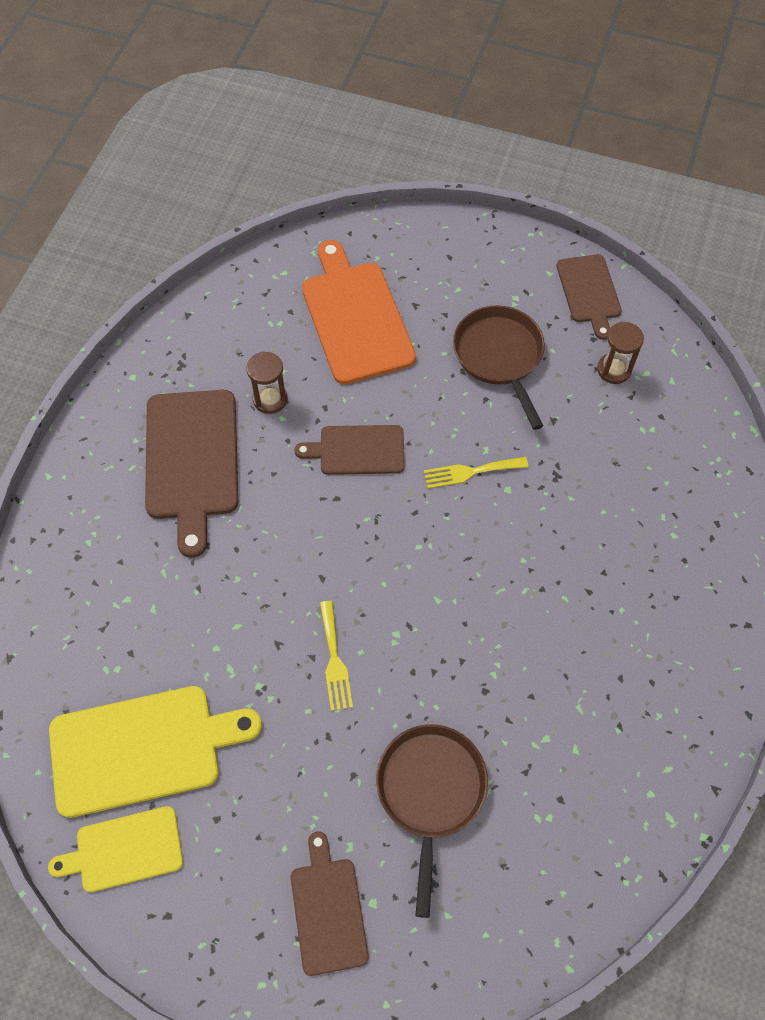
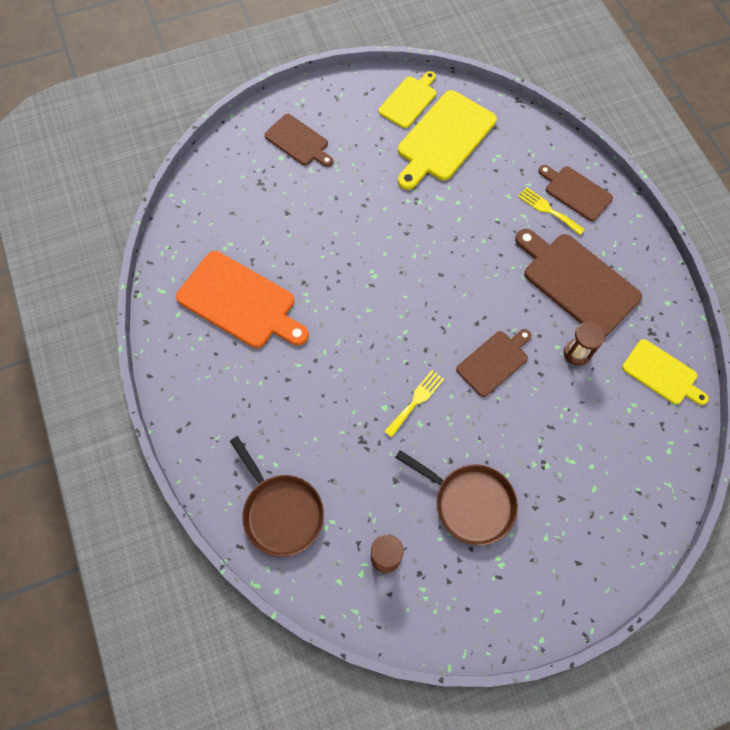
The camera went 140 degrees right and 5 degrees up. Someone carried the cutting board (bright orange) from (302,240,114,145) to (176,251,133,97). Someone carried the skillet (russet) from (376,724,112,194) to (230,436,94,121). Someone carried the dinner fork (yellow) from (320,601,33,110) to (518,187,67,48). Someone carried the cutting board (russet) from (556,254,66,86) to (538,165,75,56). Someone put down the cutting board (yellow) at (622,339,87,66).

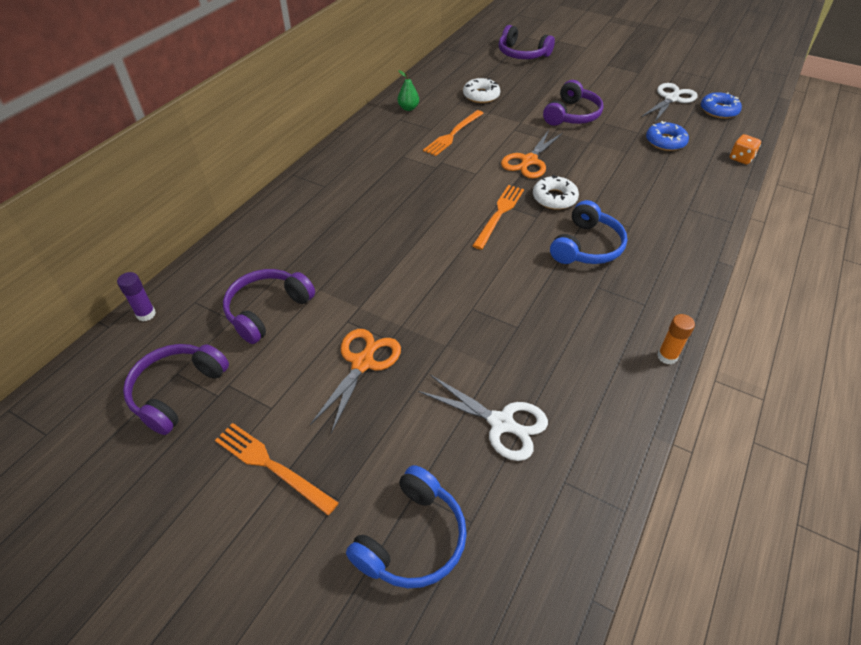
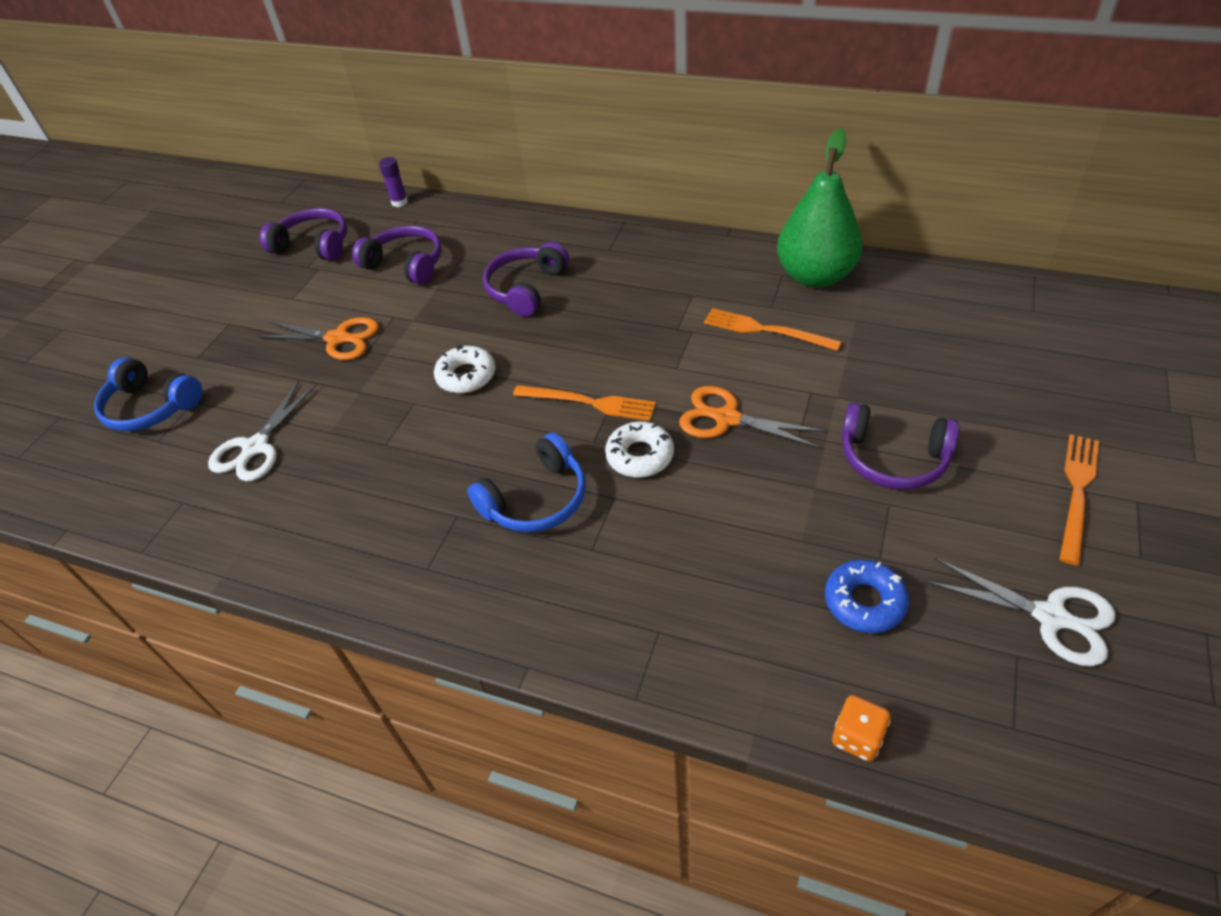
The camera went 85 degrees right and 0 degrees up. Someone carried the donut (pure white) from (463,78,37,25) to (434,345,62,48). Someone rotated the headset (royal blue) at (550,200,77,64) by 60 degrees counterclockwise. Someone carried the headset (violet) from (498,25,57,34) to (483,242,86,75). Someone scaled the pear fruit (leaf-green) at (397,70,22,41) by 2.47. Someone carried the dinner fork (bright orange) from (215,423,124,92) to (1059,434,40,131). Someone took away the glue stick (bright orange) at (657,314,38,50). Someone took away the donut (royal blue) at (701,92,41,27).

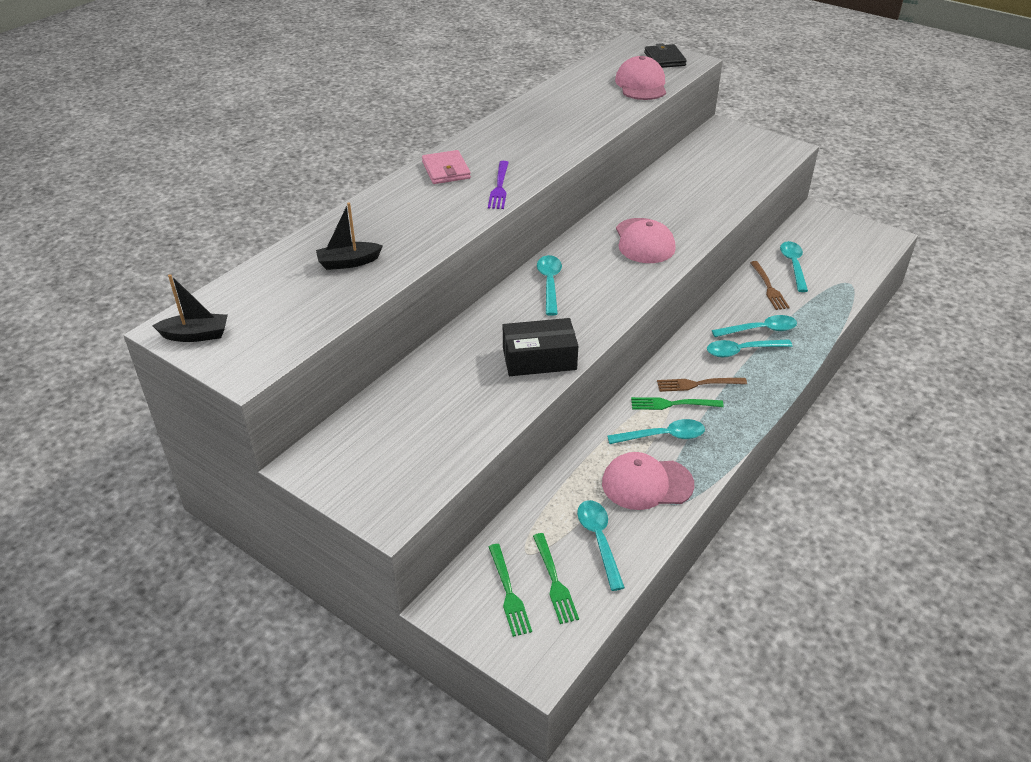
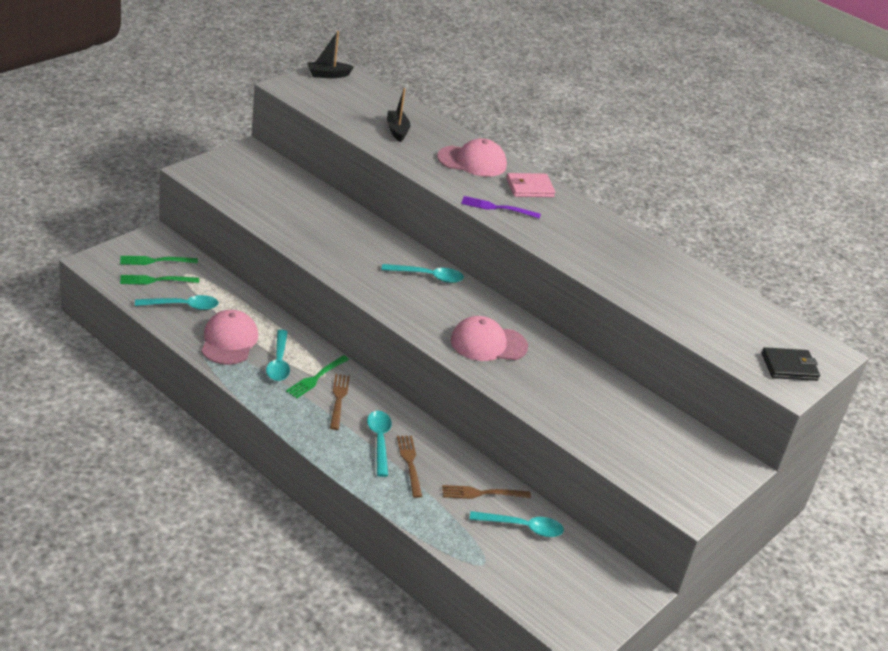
The camera went 90 degrees right and 5 degrees down. Someone rotated the dinner fork (leaf-green) at (631,397,93,13) by 150 degrees counterclockwise. Someone rotated the boat (ebony) at (152,274,76,68) by 75 degrees clockwise. Someone swapped the spoon (aqua) at (712,315,85,22) for the dinner fork (russet) at (397,436,25,62). Someone carried the baseball cap (rose-pink) from (615,56,51,44) to (437,138,70,39). Someone took away the package (ebony) at (503,318,75,58).

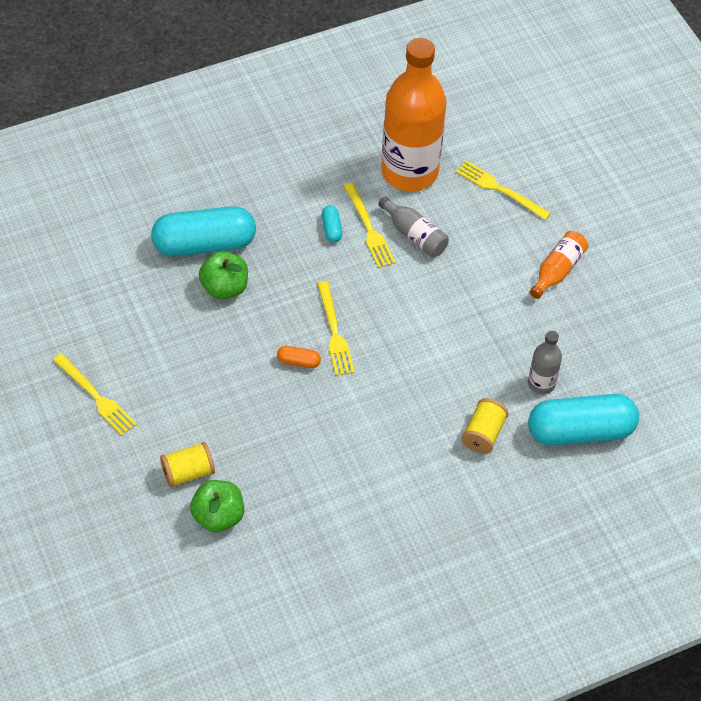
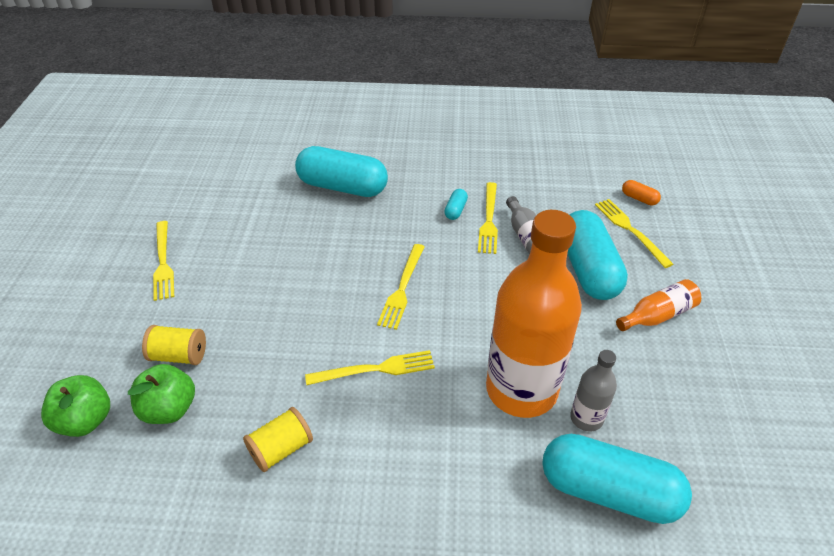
The camera went 30 degrees right and 10 degrees down. Someone carried the toy apple (leaf-green) from (199,251,49,48) to (41,375,69,62). Someone carried the reel of thread (yellow) from (461,398,47,56) to (243,407,70,65). Someone put down the dinner fork (yellow) at (305,350,130,35). Someone carried the drink bottle (bright orange) from (381,38,65,153) to (486,210,96,208). Someone put down the capsule (aqua) at (567,210,61,90). Someone carried the capsule (bright orange) from (277,346,44,22) to (622,180,39,25).

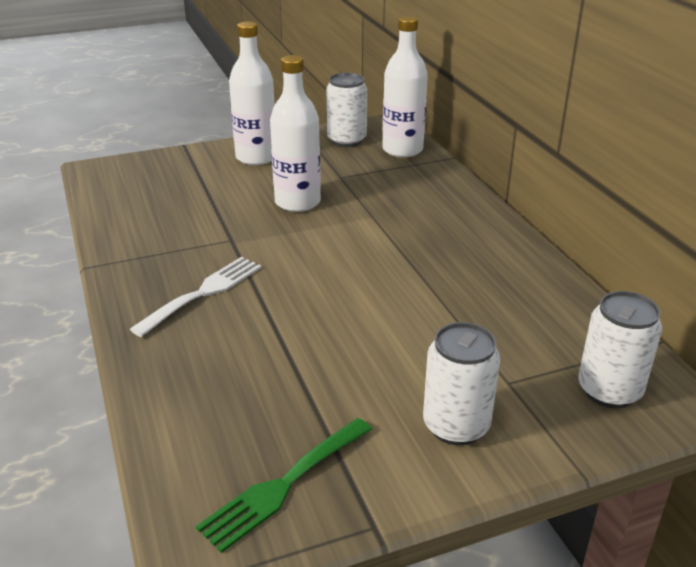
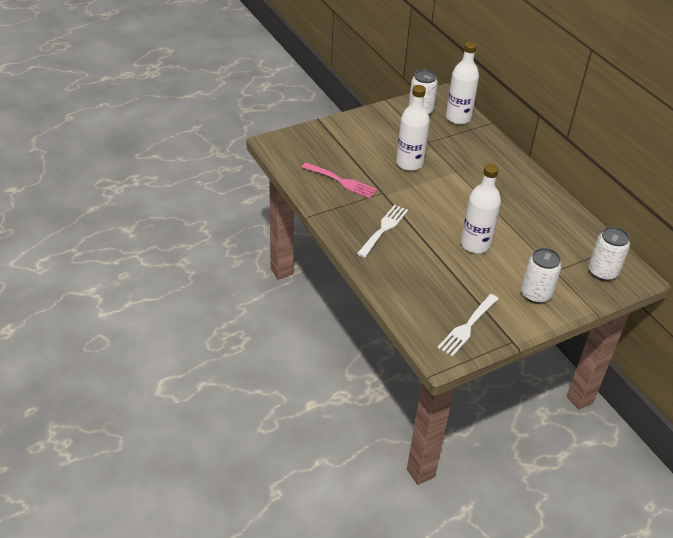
The camera went 10 degrees left and 10 degrees up. Someone put down the dinner fork (rose-pink) at (302,163,75,35). Someone repainted the dinner fork (leaf-green) at (196,418,176,135), which became the dinner fork (pure white) at (437,294,62,63). Someone carried the drink bottle (pure white) from (229,22,46,143) to (461,164,40,89).

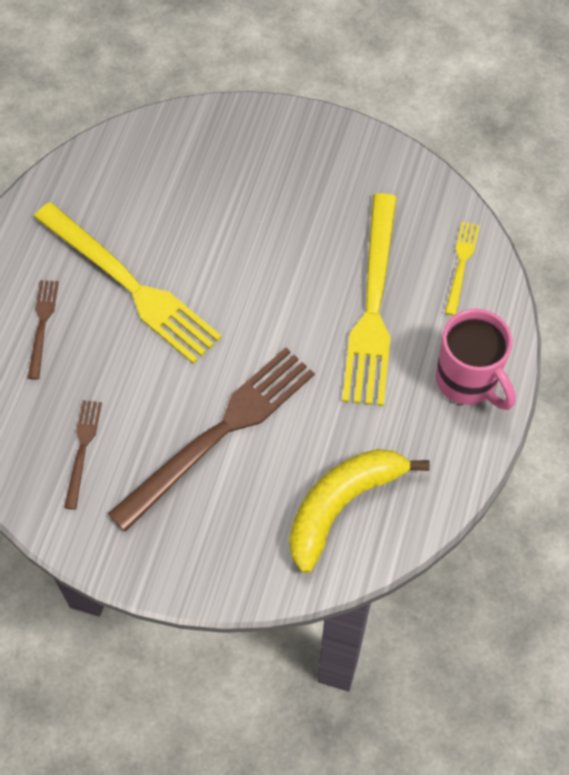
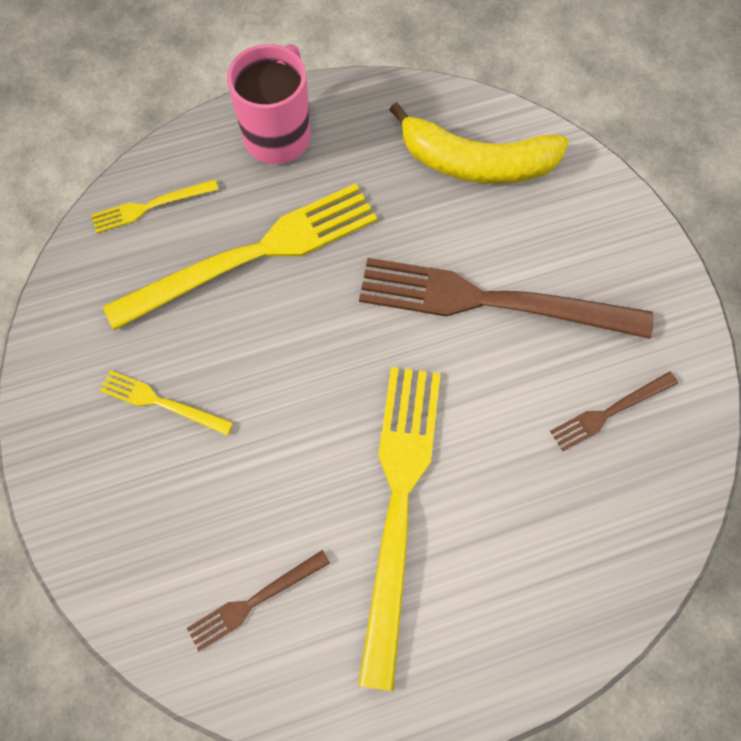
The camera went 125 degrees left and 5 degrees up. Someone put down the dinner fork (yellow) at (99,370,134,65). Someone carried the dinner fork (russet) from (28,280,31,100) to (187,550,143,101).

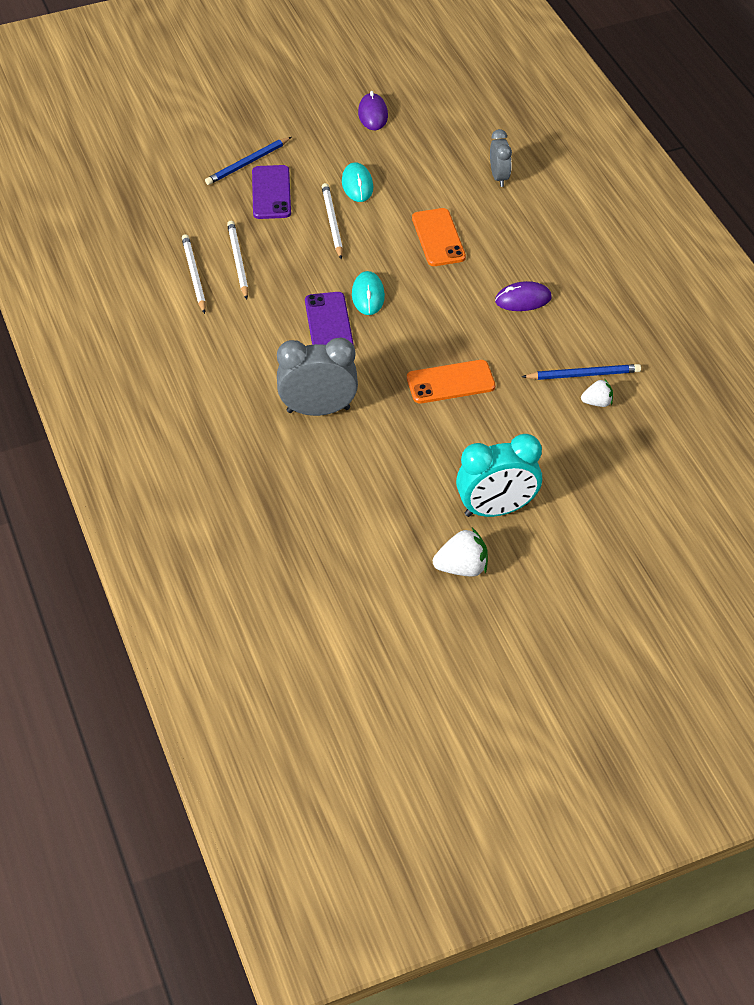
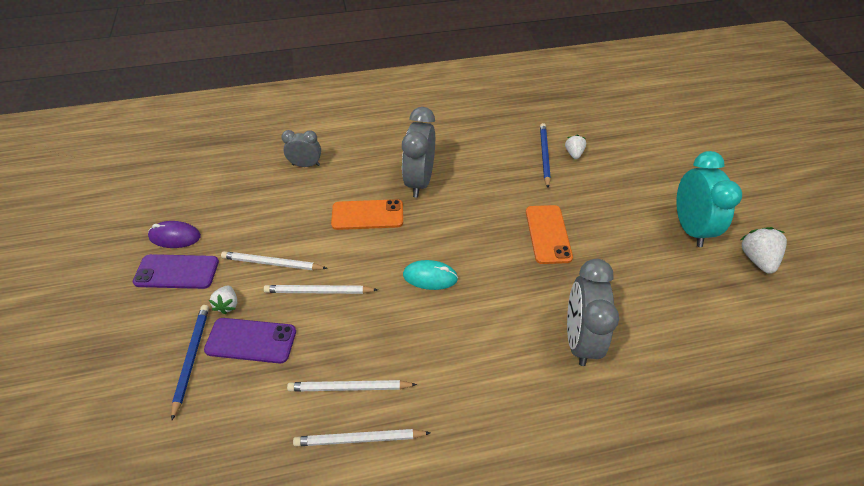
The camera went 80 degrees left and 0 degrees up. Someone carried the smartphone (violet) from (305,292,49,54) to (133,254,86,35). Someone rotated the lead pencil (royal blue) at (205,137,86,48) by 150 degrees counterclockwise. Someone put down the toy strawberry (pure white) at (209,285,28,30). Someone swapped the mouse (aqua) at (342,163,31,39) for the lead pencil (pure white) at (221,251,107,19). Someone put down the bedside clock (gray) at (402,107,33,91). Someone took away the mouse (violet) at (495,281,57,30).

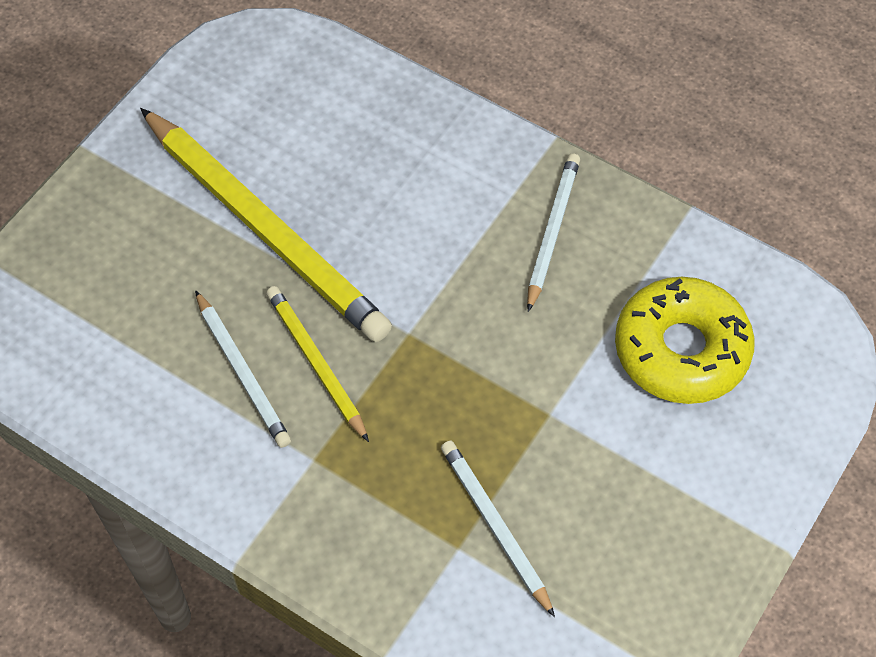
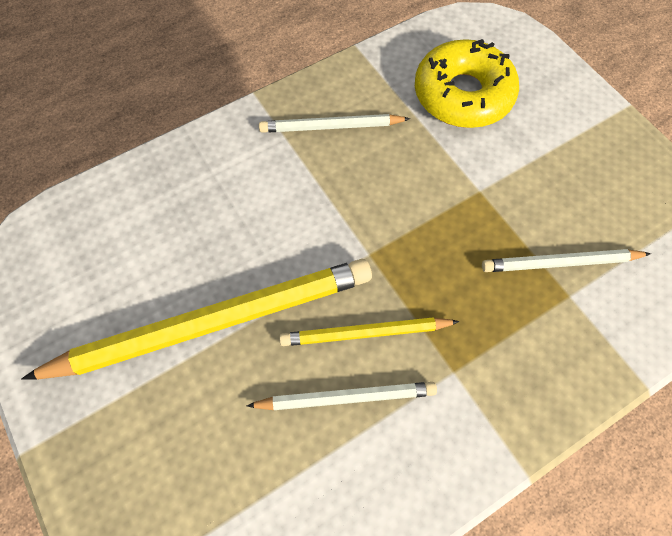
The camera went 65 degrees left and 5 degrees up. Someone rotated the lead pencil (pure white) at (527,153,53,159) by 45 degrees counterclockwise.

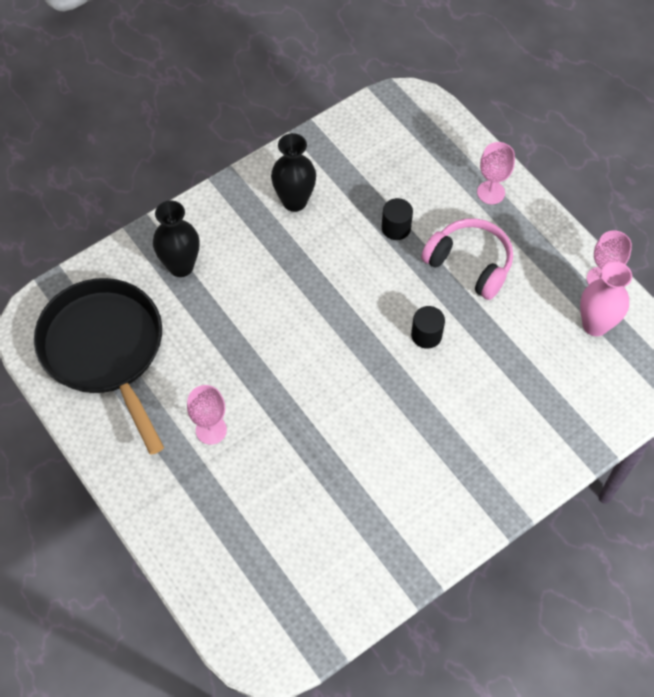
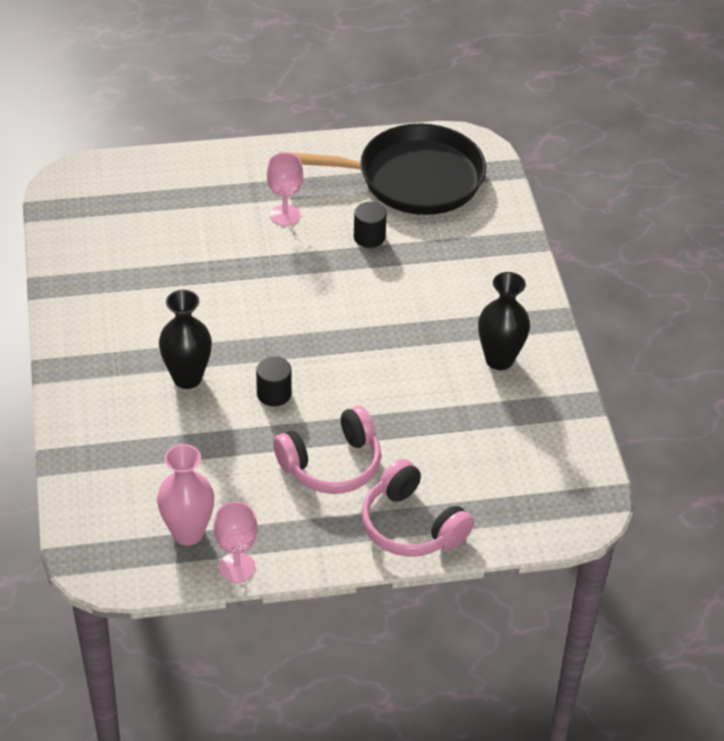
The camera went 115 degrees right and 15 degrees down. Someone carried the vase (ebony) from (153,201,46,76) to (159,290,53,99). Someone carried the cylinder shape (ebony) from (382,198,31,42) to (354,202,33,46). Someone swapped the wine glass (rose-pink) at (477,142,38,62) for the headset (rose-pink) at (361,459,113,98).

